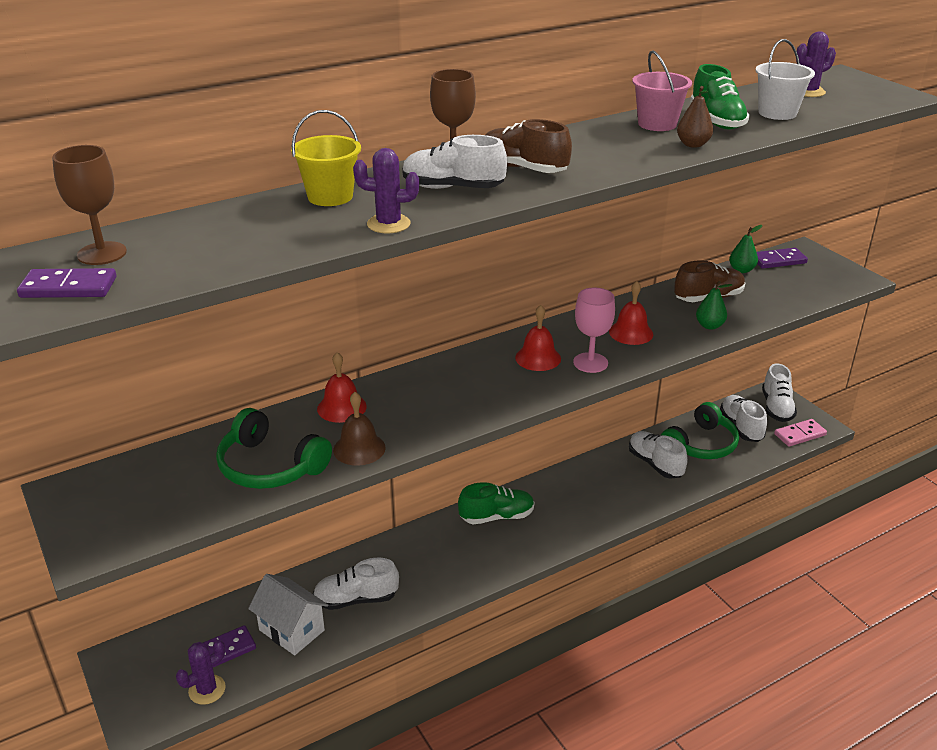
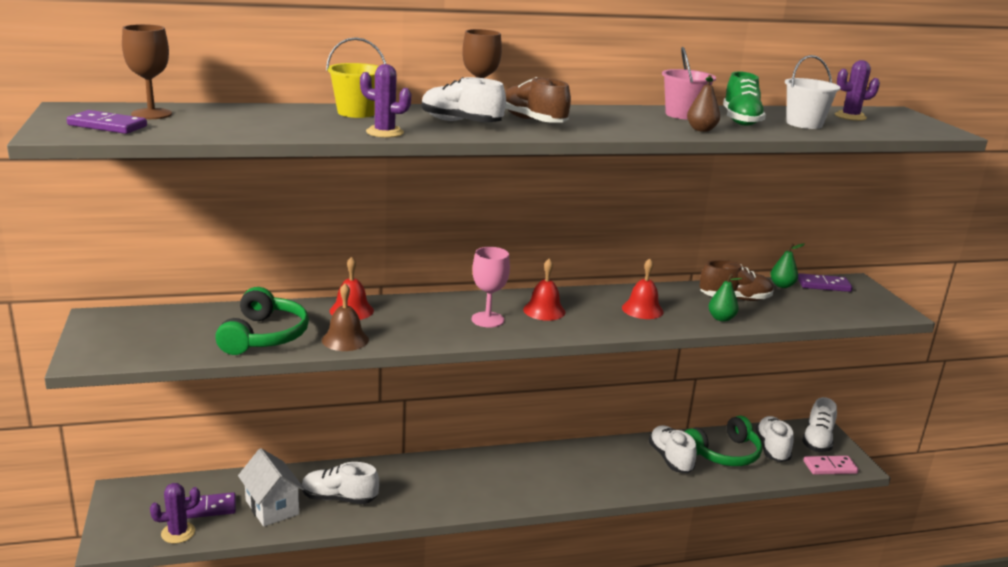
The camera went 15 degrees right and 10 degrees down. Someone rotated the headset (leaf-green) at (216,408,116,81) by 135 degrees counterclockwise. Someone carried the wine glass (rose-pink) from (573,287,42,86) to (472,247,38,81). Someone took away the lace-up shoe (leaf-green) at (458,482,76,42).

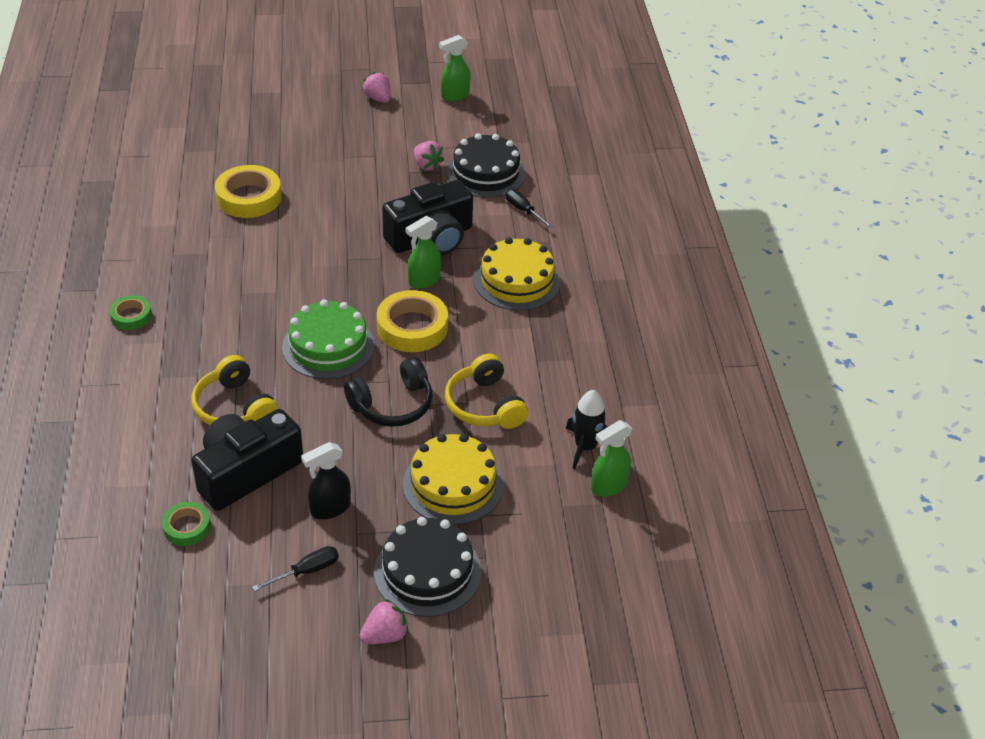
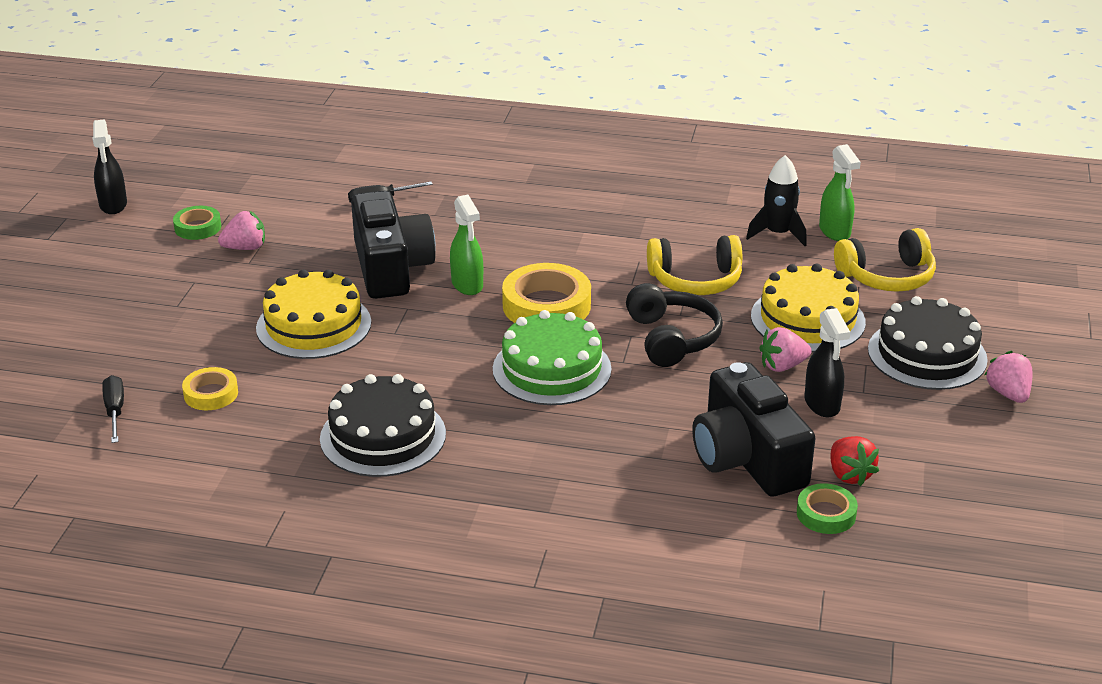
The camera went 70 degrees left and 10 degrees down. Someone repainted the sprayer (leaf-green) at (439,35,31,66), which became the sprayer (ebony) at (92,119,35,95). Someone carried the screwdriver (ebony) from (253,546,86,45) to (102,375,22,68). Someone carried the tape (leaf-green) from (109,295,43,35) to (173,206,48,34). Someone scaled the tape (yellow) at (215,165,66,53) by 0.56. Someone carried the layer cake (yellow) from (474,237,86,73) to (256,269,115,90). Someone carried the layer cake (ebony) from (447,133,79,65) to (320,374,126,103). Someone carried the toy strawberry (rose-pink) from (362,72,29,31) to (759,327,53,45). Someone put down the toy strawberry (crimson) at (830,436,49,50). Someone carried the headset (yellow) from (192,355,87,70) to (834,228,102,64).

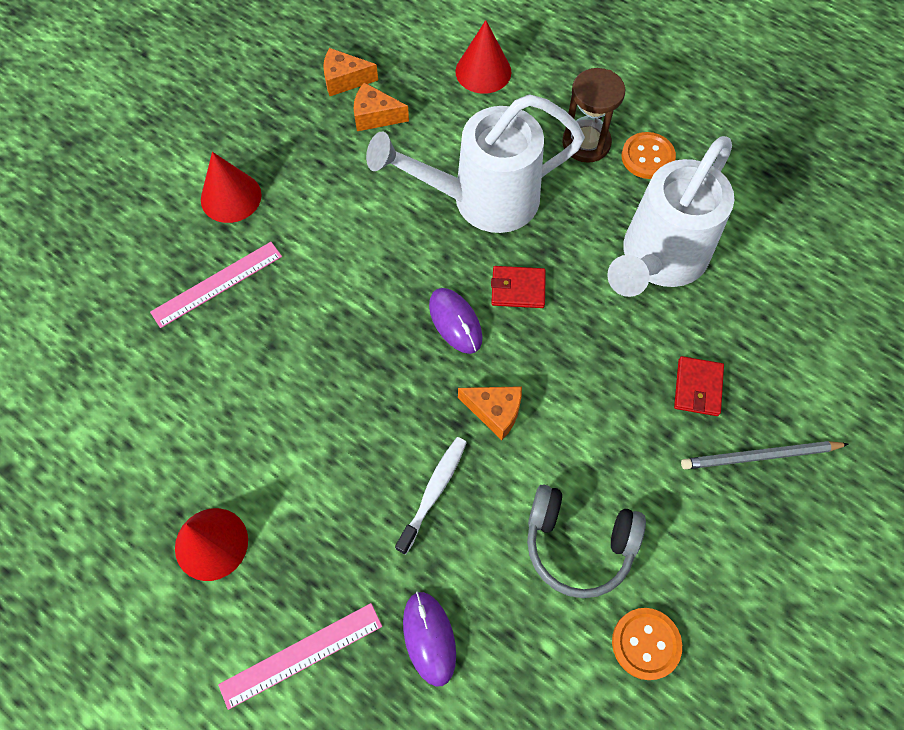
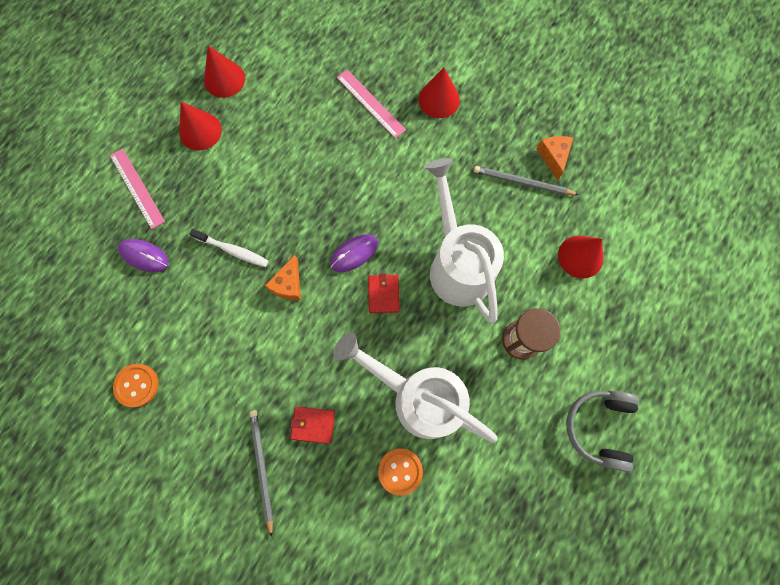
The camera went 85 degrees right and 10 degrees up. Someone rotated the mouse (violet) at (403,591,53,95) by 45 degrees clockwise. Someone put down the cone (crimson) at (204,46,41,52). Someone carried the shirt button (bright orange) from (622,132,54,47) to (378,448,45,48). Someone swapped the piece of cheese (bright orange) at (354,83,55,48) for the lead pencil (gray) at (474,166,105,29). Someone carried the headset (gray) from (527,485,119,113) to (566,391,73,81).

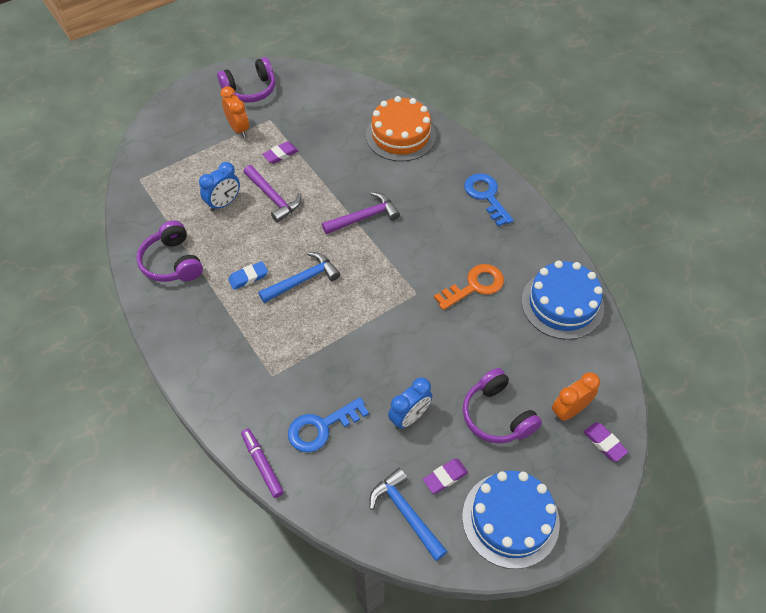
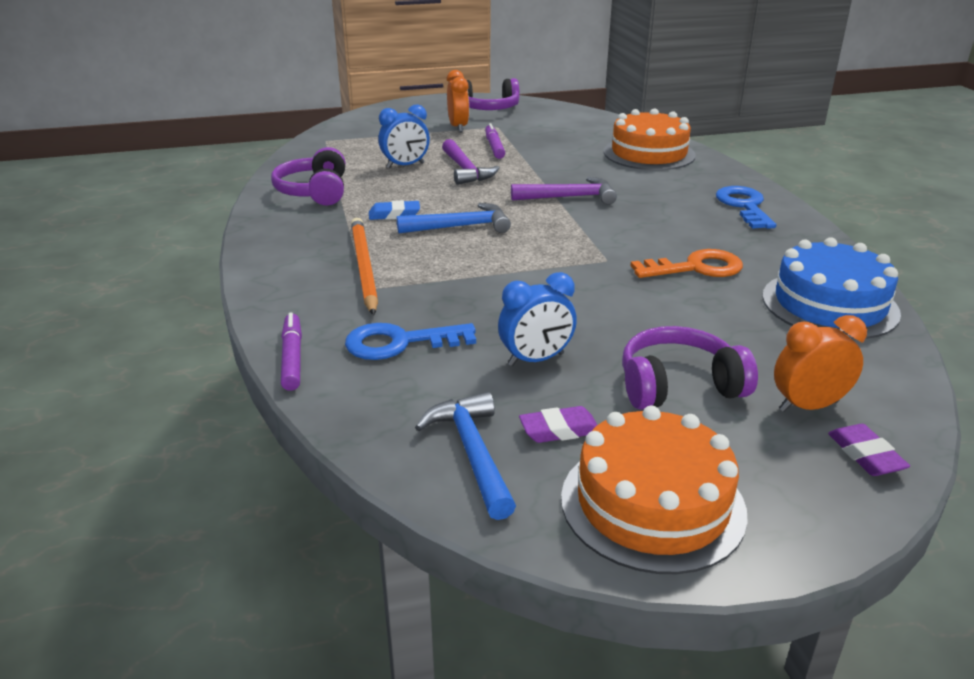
The camera went 20 degrees right and 25 degrees down. Someone put down the lead pencil (bright orange) at (351,218,27,98). Someone swapped the gum eraser (violet) at (262,141,36,23) for the marker pen (violet) at (485,123,20,36). Someone repainted the layer cake (royal blue) at (462,471,98,98), which became the layer cake (bright orange) at (561,406,187,168). Someone rotated the headset (violet) at (463,368,79,76) by 90 degrees clockwise.

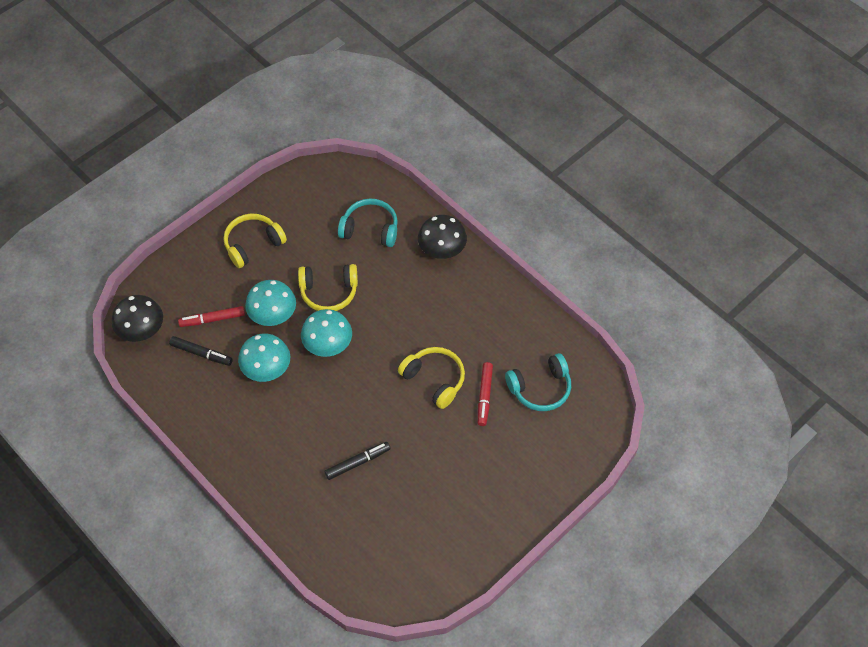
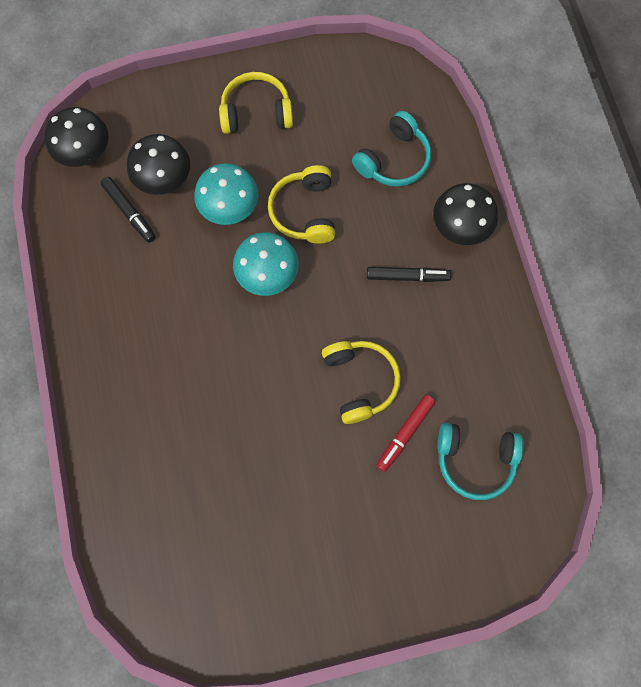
The camera went 30 degrees right and 15 degrees up. Someone swapped the marker pen (crimson) at (178,306,67,21) for the toadstool (ebony) at (127,134,63,61). Someone rotated the headset (yellow) at (298,264,60,47) by 60 degrees clockwise. Someone rotated the headset (aqua) at (338,198,60,49) by 90 degrees clockwise. Someone carried the marker pen (ebony) from (324,442,67,38) to (367,267,85,15). Someone took away the toadstool (aqua) at (238,334,52,48).

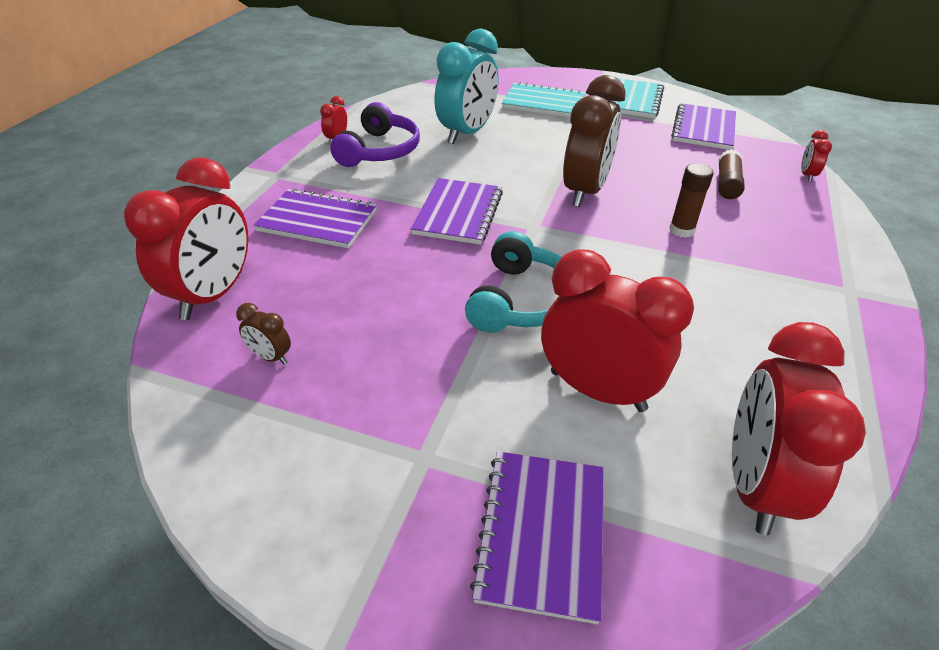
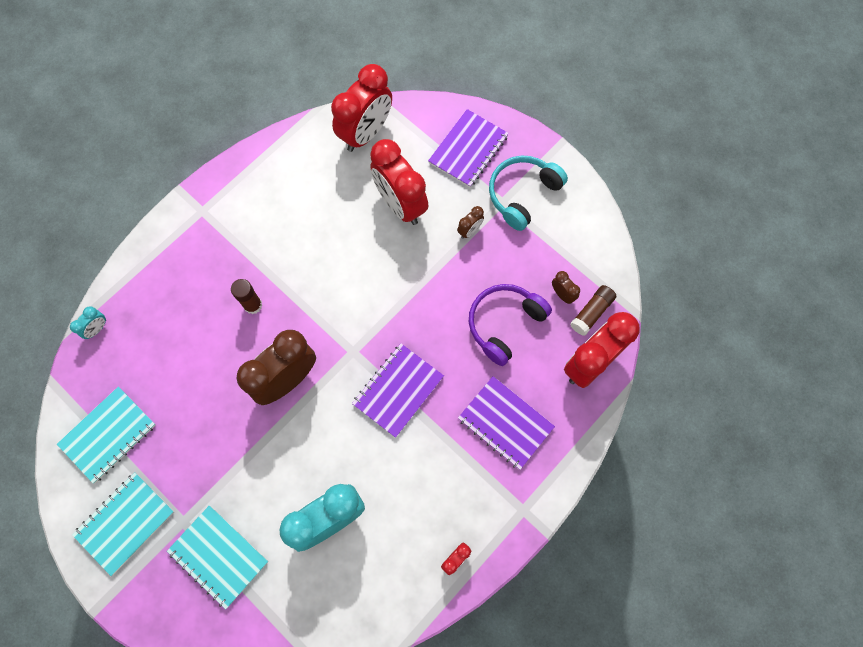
The camera went 155 degrees left and 30 degrees up. Someone repainted the exercise book (violet) at (671,103,65,47), which became the exercise book (aqua) at (57,387,99,96). Someone repainted the bedside clock (crimson) at (801,130,31,52), which became the bedside clock (aqua) at (70,306,36,33). Someone put down the bedside clock (russet) at (457,206,27,33). Someone carried the headset (violet) from (330,102,90,65) to (469,284,83,82). Someone carried the headset (aqua) from (465,231,97,102) to (489,156,79,75). Someone carried the glue stick (russet) from (718,149,27,50) to (570,285,47,51).

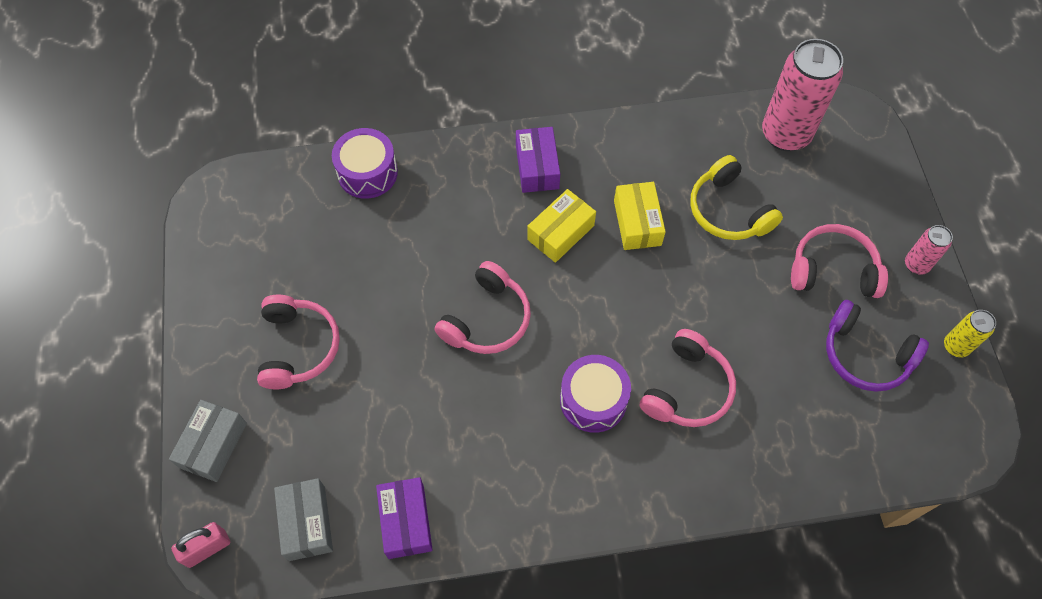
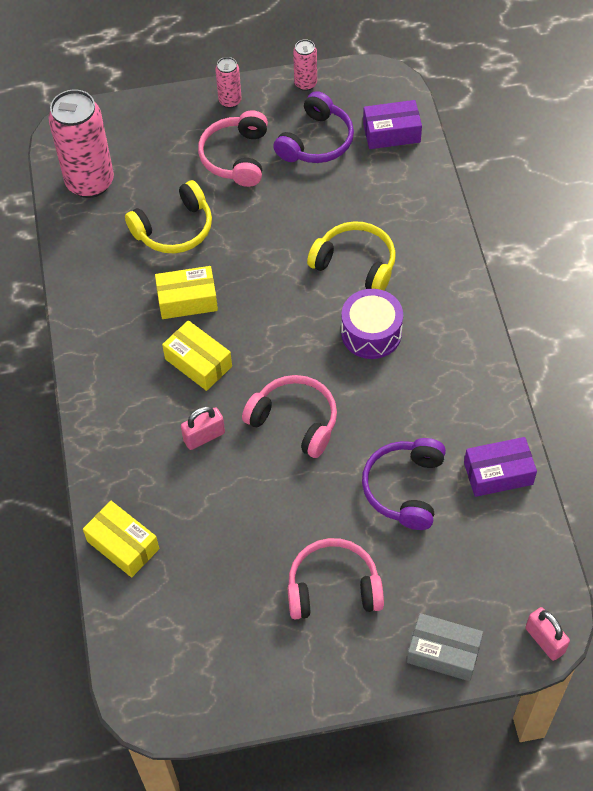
The camera went 90 degrees left and 5 degrees down. Someone swapped the toy drum (violet) at (332,128,66,71) for the package (yellow) at (83,501,76,76). Someone put down the lock (rose-pink) at (181,406,44,44). Someone repainted the can (yellow) at (944,310,52,48), which became the can (rose-pink) at (293,39,24,52). Someone repainted the headset (rose-pink) at (640,329,96,98), which became the headset (yellow) at (307,221,89,69). Someone put down the headset (violet) at (362,438,84,92). Someone carried the package (violet) from (516,127,44,66) to (363,100,59,49). Someone took away the package (gray) at (274,478,59,83).

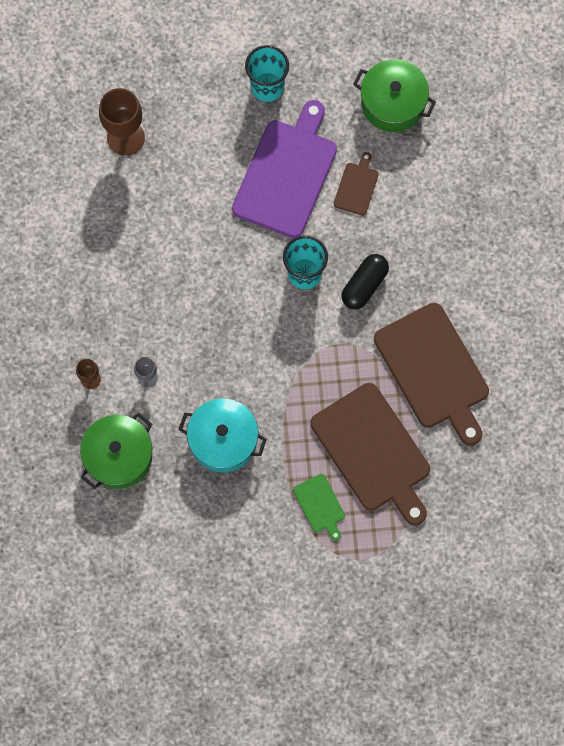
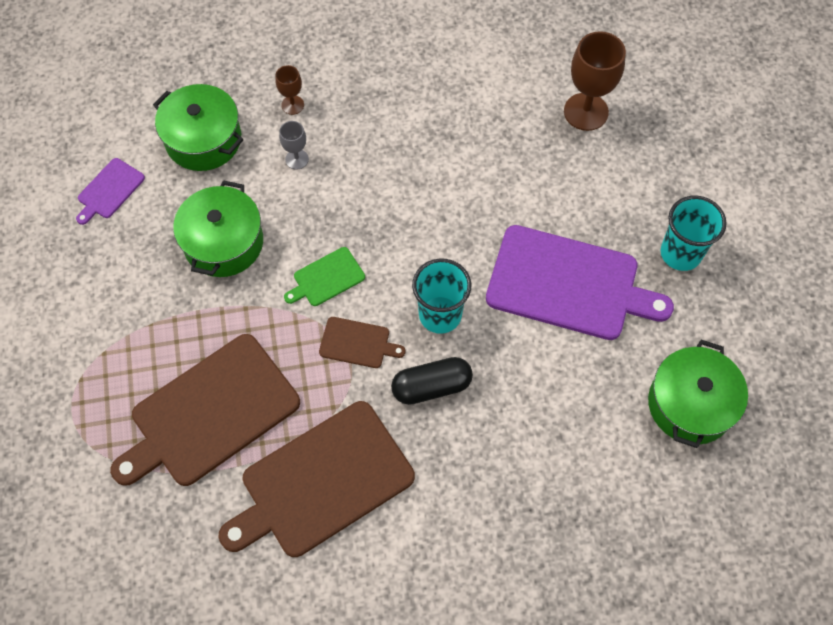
The camera went 85 degrees right and 10 degrees down. Someone put down the cutting board (violet) at (76,158,69,67). Someone repainted the cooking pot (aqua) at (178,398,89,74), which became the cooking pot (leaf-green) at (173,180,90,97). Someone carried the cutting board (leaf-green) from (293,474,52,67) to (284,247,81,59). Someone carried the cutting board (russet) from (334,152,45,63) to (319,317,86,51). Someone rotated the capsule (ebony) at (341,254,48,56) by 45 degrees counterclockwise.

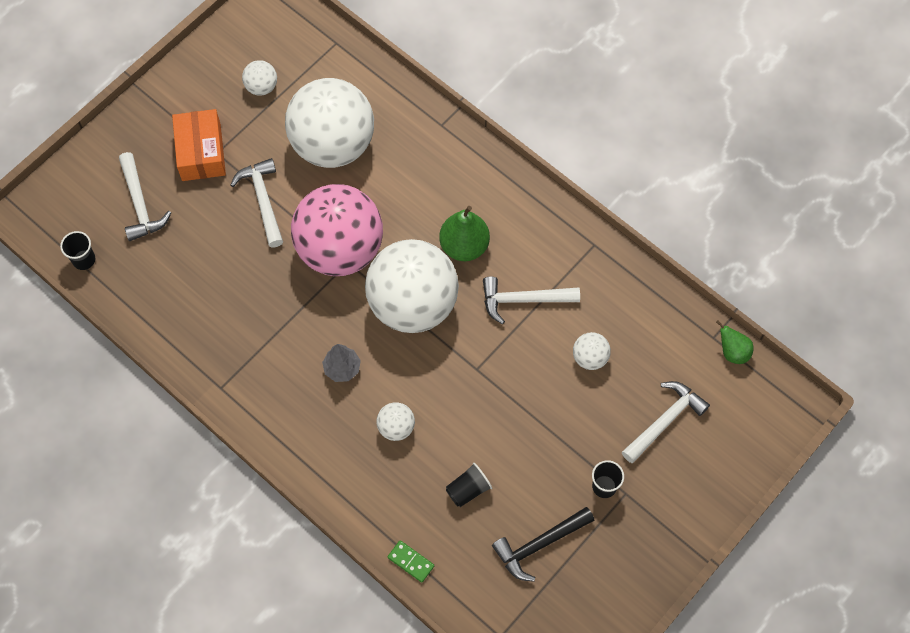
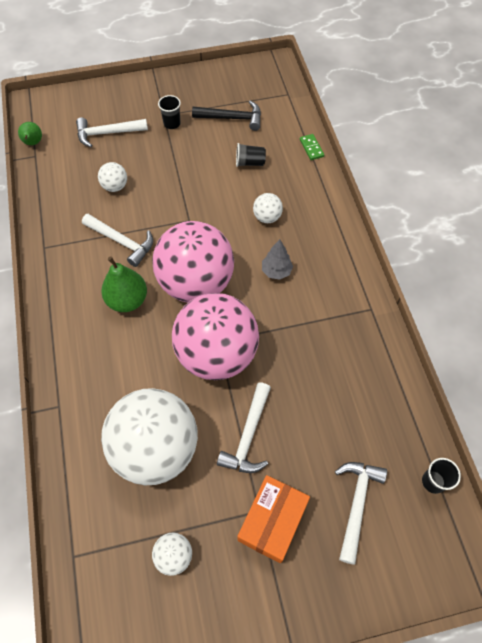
The camera went 145 degrees left and 5 degrees down. Someone repainted the play ball (pure white) at (365,239,94,94), which became the play ball (rose-pink) at (152,221,82,82).

